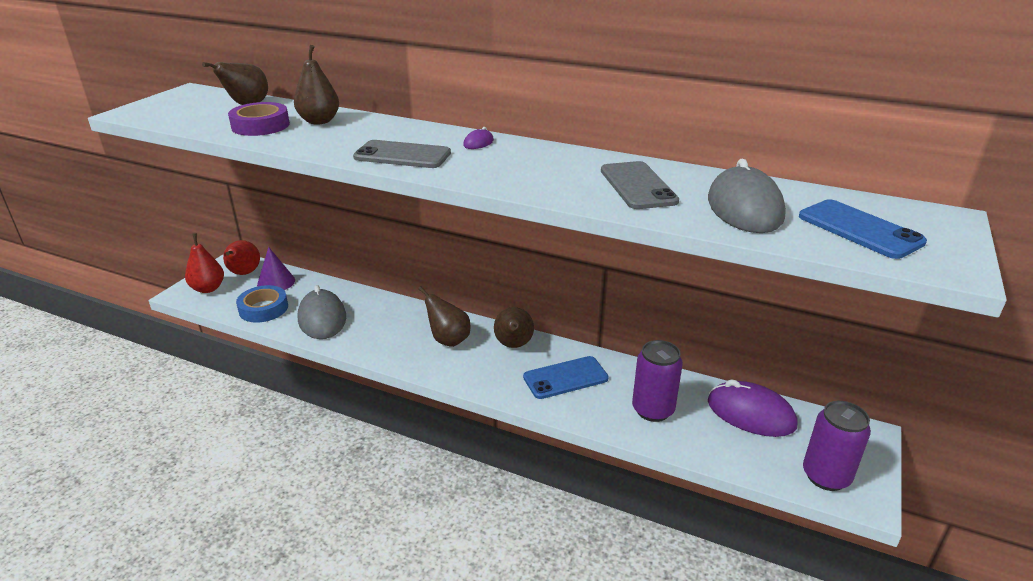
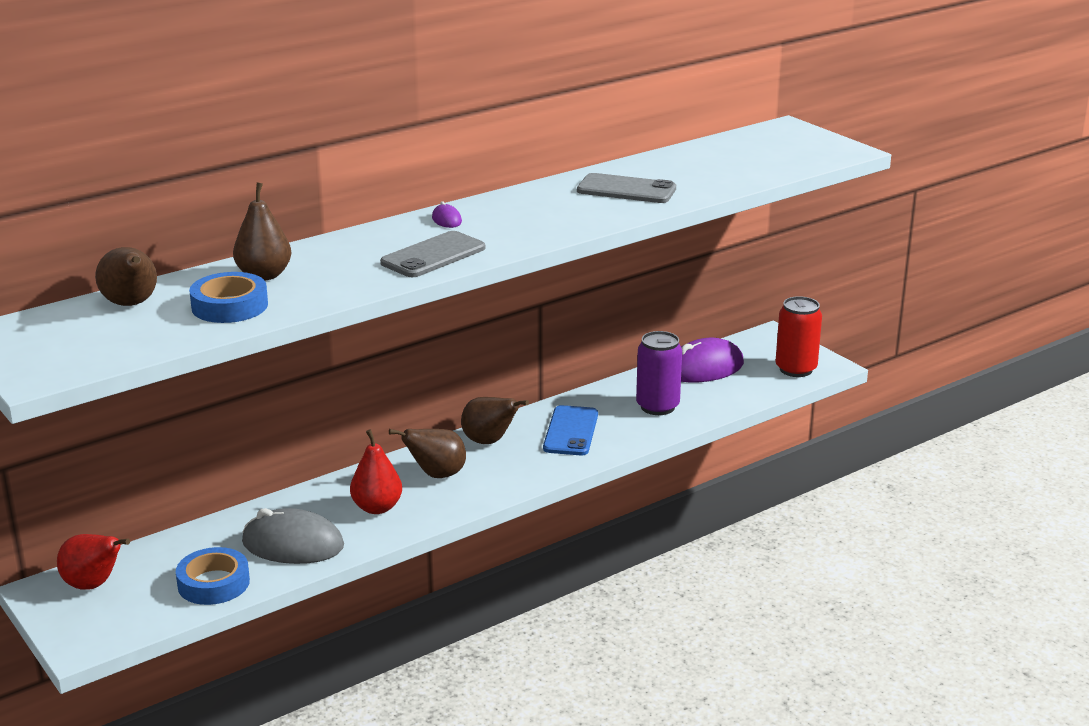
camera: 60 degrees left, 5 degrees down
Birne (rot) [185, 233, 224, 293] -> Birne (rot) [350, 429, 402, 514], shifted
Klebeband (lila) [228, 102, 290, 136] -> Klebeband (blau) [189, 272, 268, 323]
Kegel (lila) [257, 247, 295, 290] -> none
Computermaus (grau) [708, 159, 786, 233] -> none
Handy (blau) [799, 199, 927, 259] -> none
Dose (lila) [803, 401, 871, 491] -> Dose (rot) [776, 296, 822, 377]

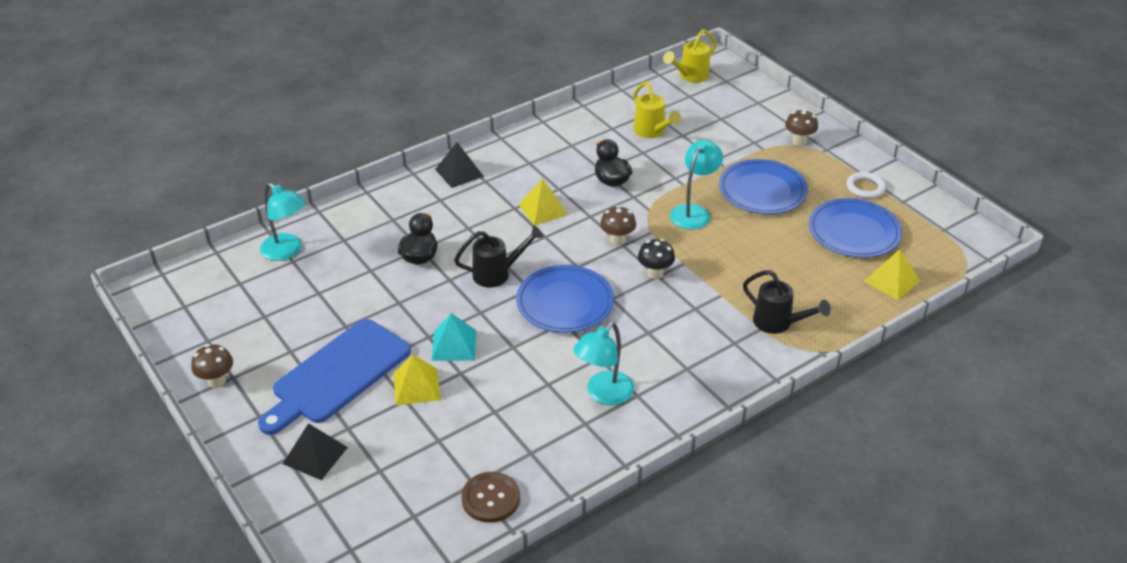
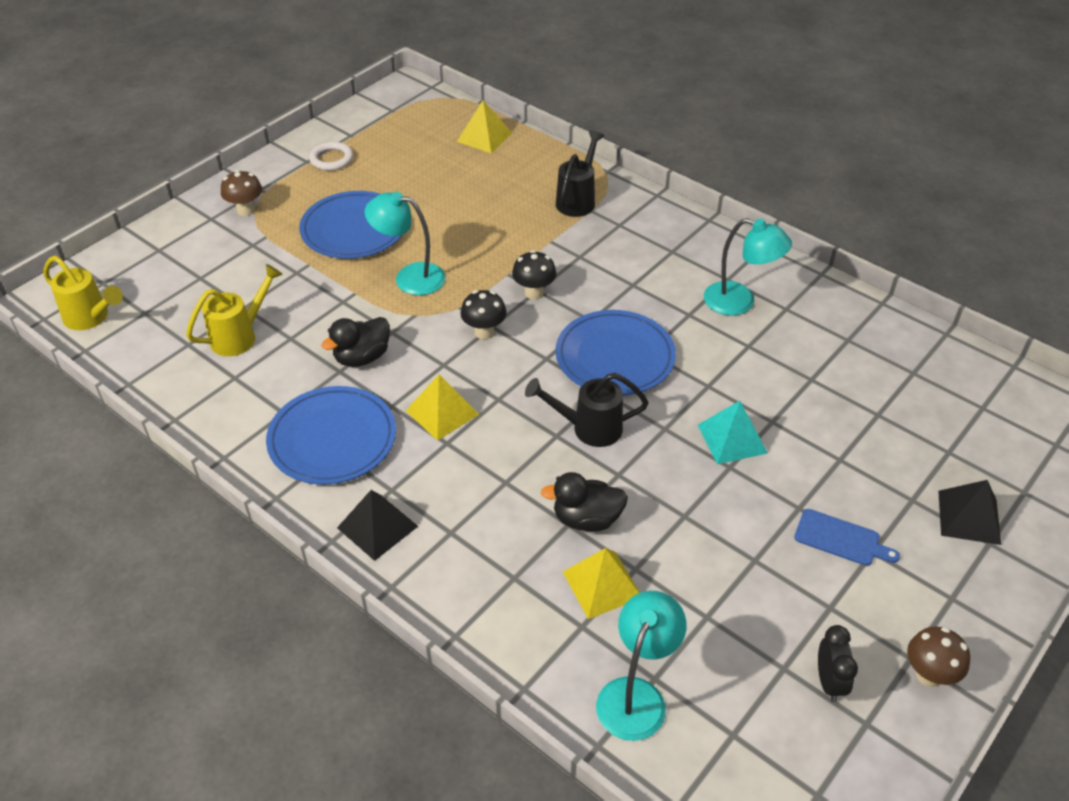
camera: 105 degrees left, 5 degrees up
Schneidebrett (blau) [258, 319, 411, 435] -> Schneidebrett (blau) [794, 509, 900, 566], x0.45
Pyramide (gelb) [394, 354, 440, 405] -> Pyramide (gelb) [563, 548, 640, 619], shifted
Gießkanne (schwarz) [454, 225, 544, 288] -> Gießkanne (schwarz) [525, 373, 648, 447], 60 degrees counterclockwise
Knopf (braun) [461, 472, 520, 523] -> none
Pilz (braun) [600, 206, 636, 245] -> Pilz (schwarz) [461, 290, 507, 339]
Teller (blau) [809, 198, 902, 258] -> Teller (blau) [266, 386, 396, 484], shifted
none -> Wecker (schwarz) [818, 625, 858, 703]

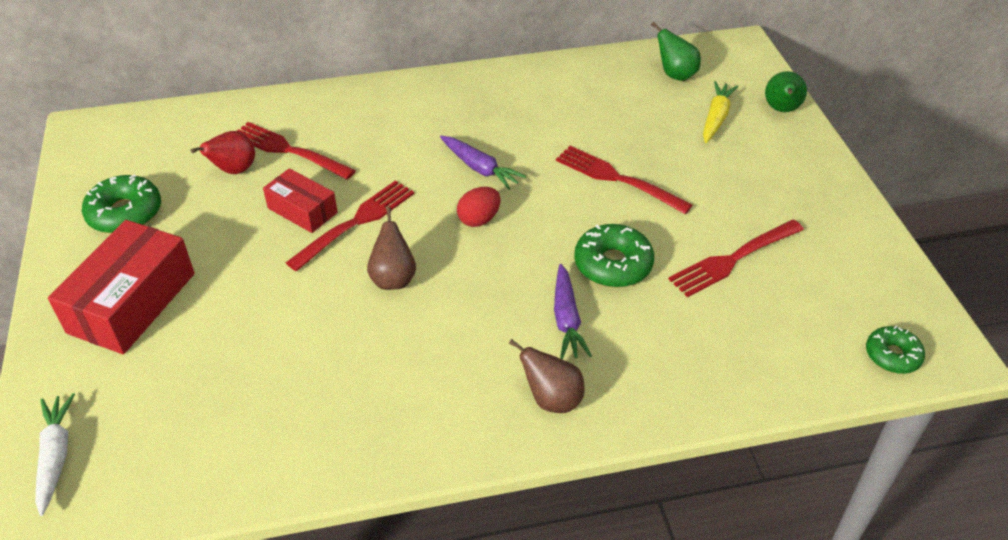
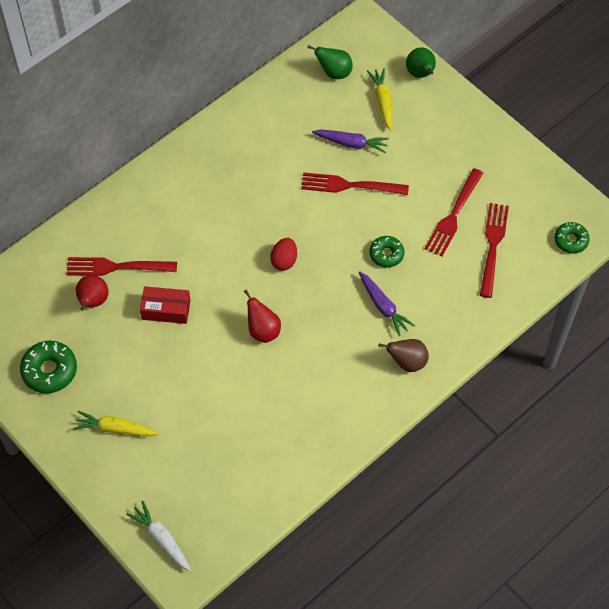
camera: 30 degrees left, 15 degrees up
Schachtel (rot) [48, 220, 195, 354] -> Karotte (gelb) [73, 411, 159, 436]
Gabel (rot) [286, 180, 414, 271] -> Gabel (rot) [480, 203, 509, 298], shifted
Birne (braun) [367, 207, 416, 290] -> Birne (rot) [244, 290, 281, 343]
Karotte (lila) [440, 136, 526, 190] -> Karotte (lila) [312, 130, 389, 153], shifted
Donut (grün) [574, 224, 654, 288] -> Donut (grün) [369, 236, 404, 267], x0.65

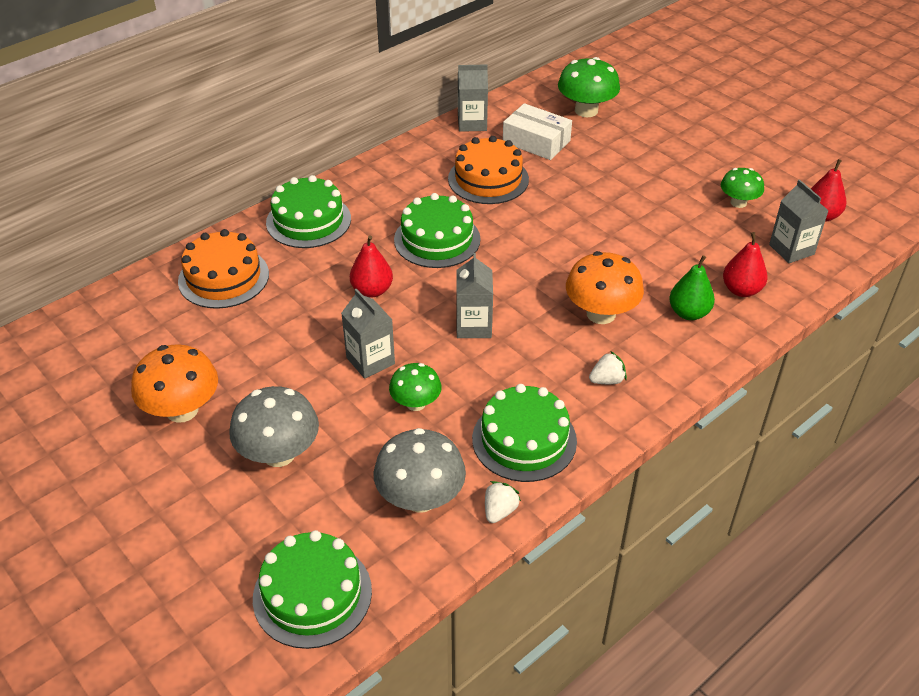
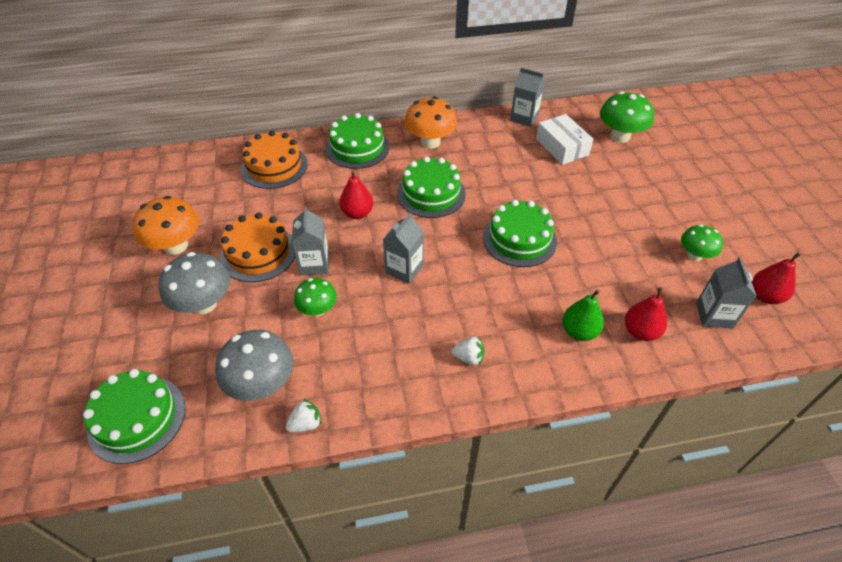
camera: 30 degrees right, 5 degrees up
Kuchen (orange) [448, 136, 529, 204] -> Kuchen (orange) [220, 212, 295, 282], shifted
Kuchen (grün) [472, 384, 577, 482] -> Kuchen (grün) [483, 200, 557, 267], shifted
Pilz (orange) [566, 251, 644, 324] -> Pilz (orange) [404, 97, 457, 149], shifted

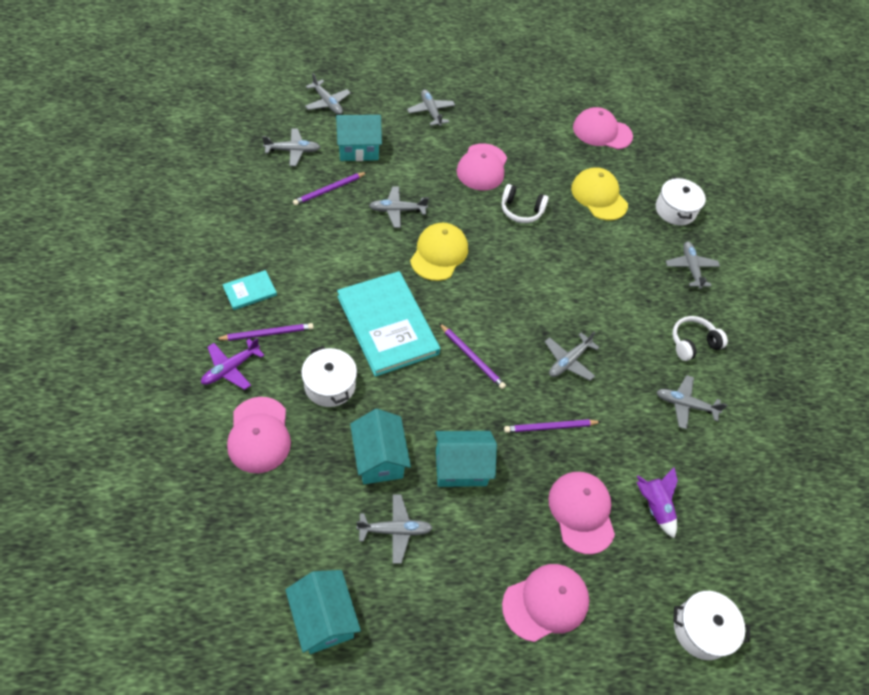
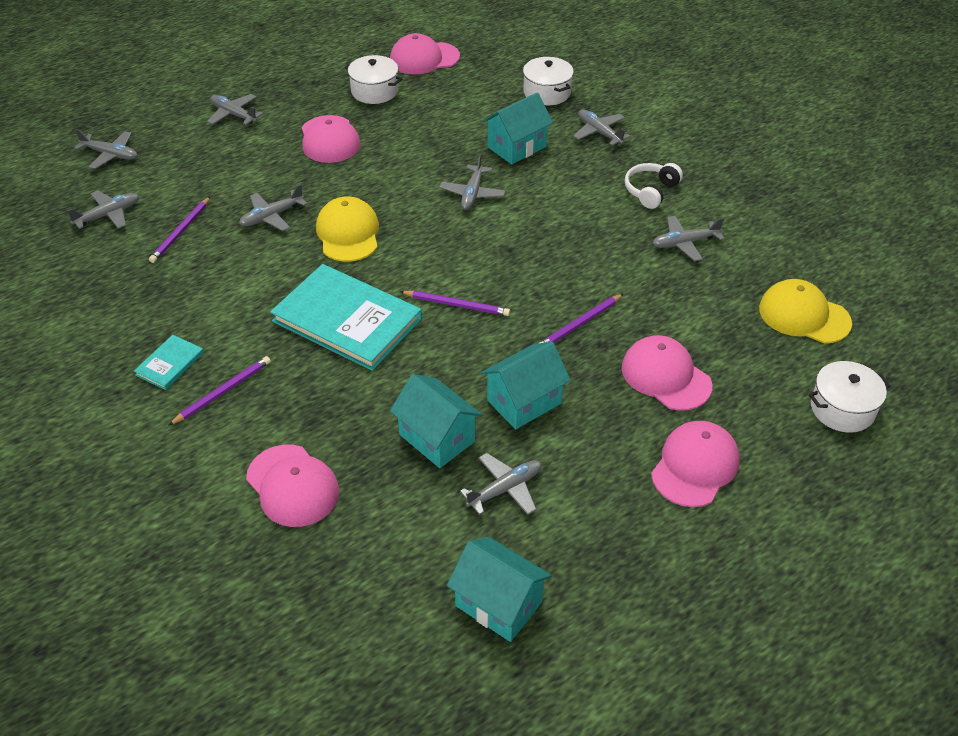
camera: 25 degrees left, 10 degrees down
Flugzeug (lila) [201, 338, 265, 390] -> none
Kochtopf (weiß) [301, 346, 357, 407] -> Kochtopf (weiß) [345, 55, 402, 104], shifted
Haus (türkis) [336, 115, 382, 161] -> Haus (türkis) [482, 92, 553, 164], shifted
Kopfhörer (weiß) [502, 184, 549, 223] -> none
Flugzeug (grau) [545, 331, 599, 381] -> Flugzeug (grau) [440, 154, 505, 210], shifted
Kappe (gelb) [571, 167, 628, 220] -> Kappe (gelb) [759, 279, 852, 344], shifted
Rakete (lila) [637, 467, 678, 538] -> none

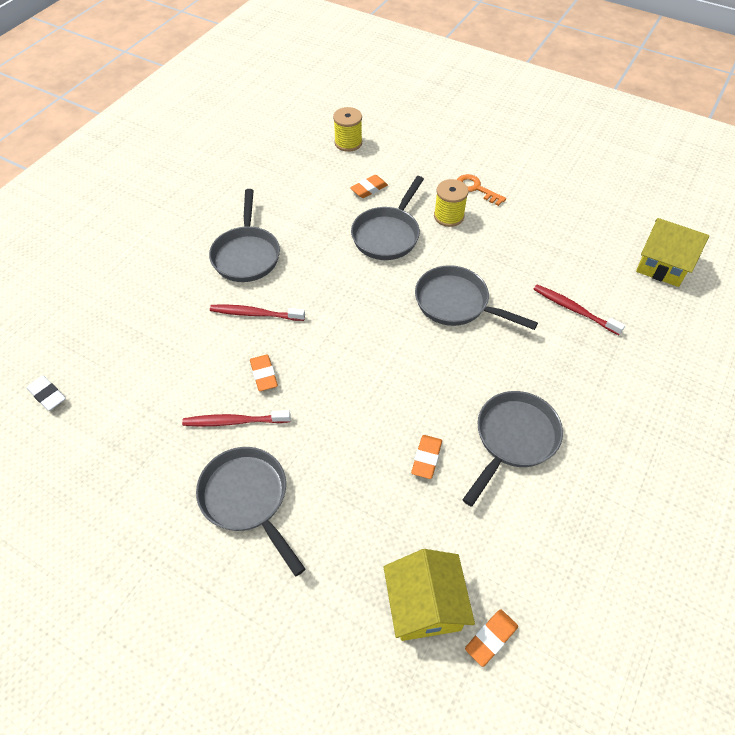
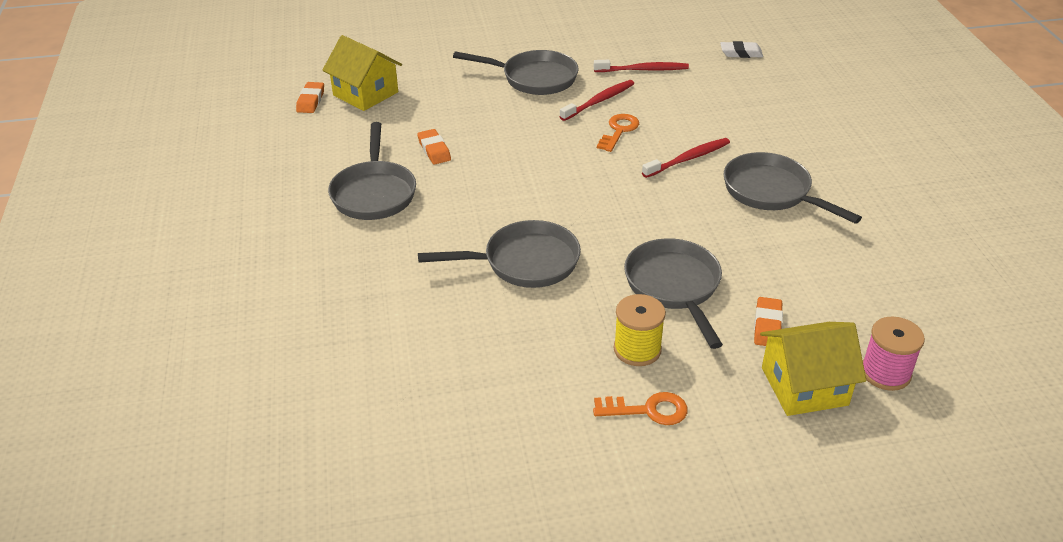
camera: 140 degrees right, 15 degrees down
Radiergummi (orange) [250, 355, 278, 391] -> Schlüssel (orange) [597, 114, 639, 152]
Garnrolle (gelb) [333, 107, 362, 152] -> Garnrolle (rosa) [863, 316, 925, 391]
Zahnbürste (rot) [533, 285, 625, 335] -> Zahnbürste (rot) [594, 60, 689, 72], shifted
Haus (gelb) [636, 218, 709, 287] -> Haus (gelb) [760, 322, 866, 416], shifted

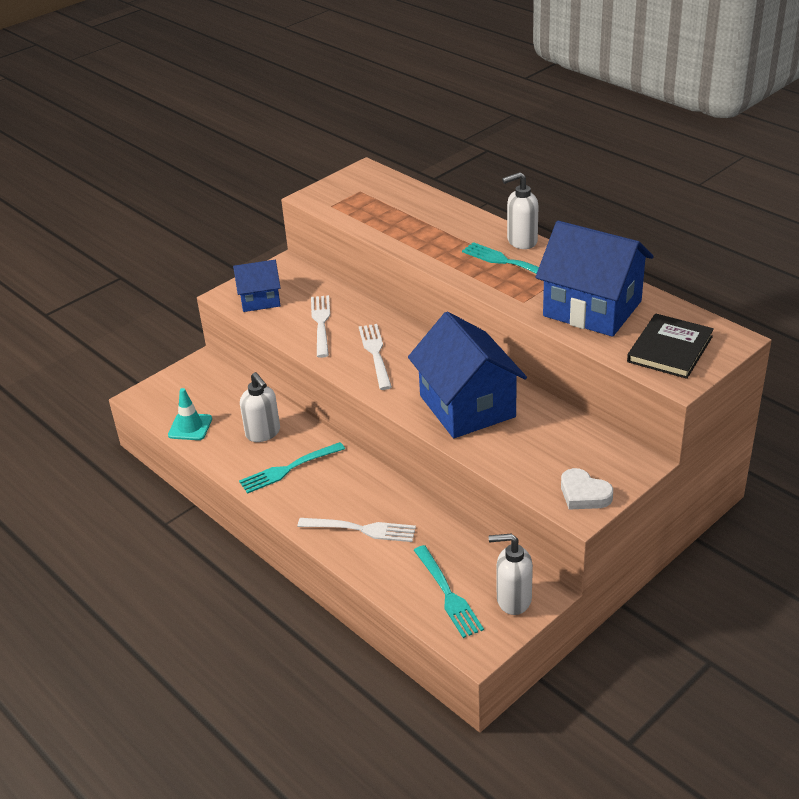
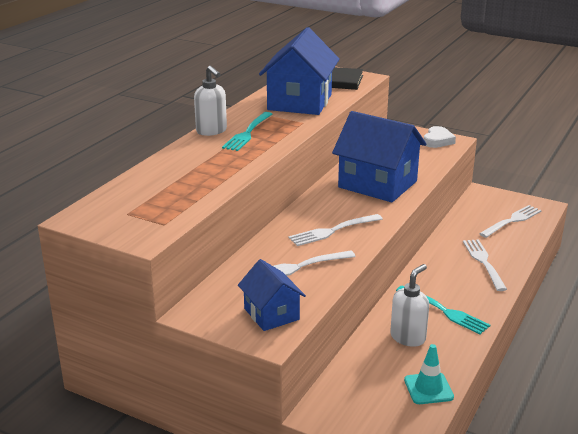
camera: 110 degrees left, 10 degrees down
Haus (blau) [408, 312, 527, 438] -> Haus (blau) [332, 111, 426, 202], 75 degrees clockwise
Gabel (türkis) [414, 545, 484, 638] -> Gabel (weiß) [479, 205, 542, 238]
Seifenspender (weiß) [489, 534, 533, 615] -> none

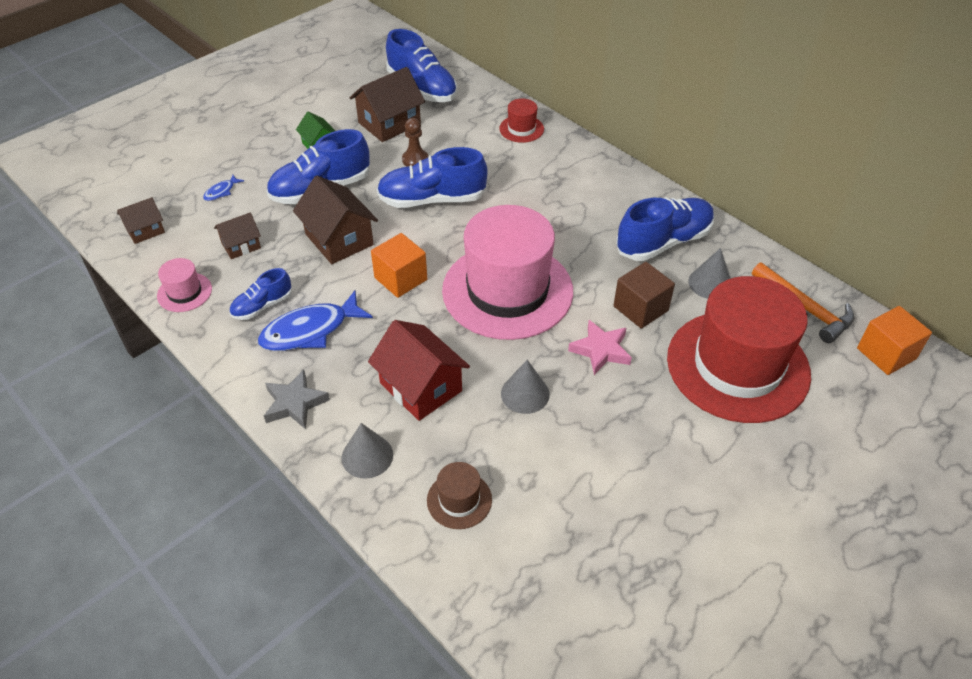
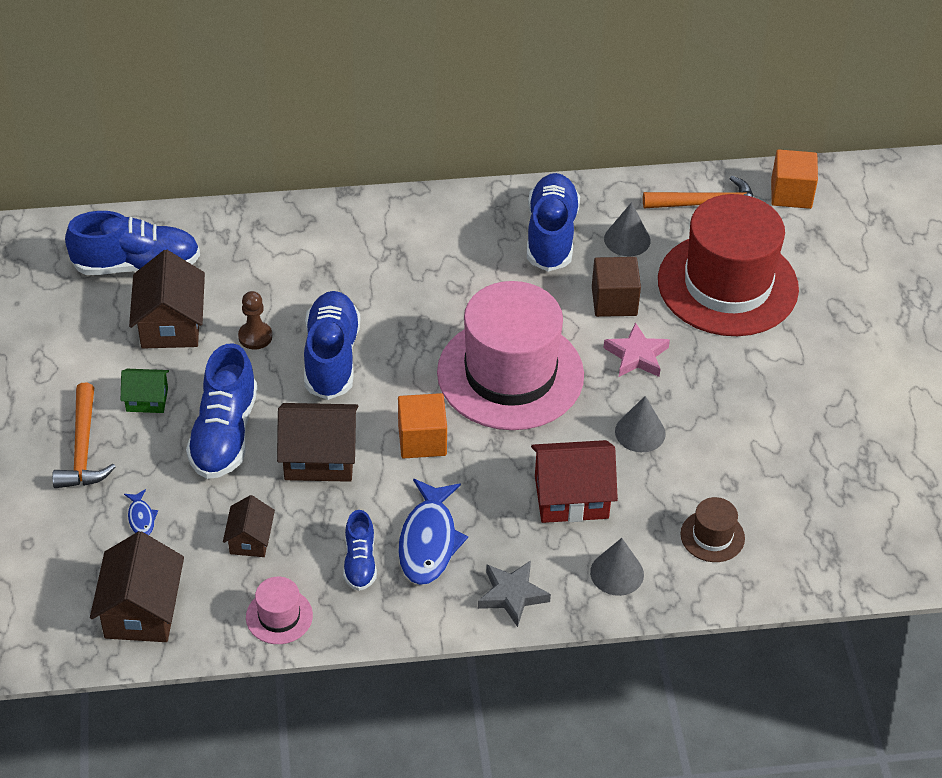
camera: 55 degrees left, 0 degrees up
Haus (braun) [117, 197, 165, 244] -> Haus (braun) [90, 531, 184, 642], x1.74
Schuh (blau) [377, 147, 488, 208] -> Schuh (blau) [304, 291, 360, 400], 150 degrees clockwise
Hut (rot) [499, 98, 544, 143] -> none
none -> Hammer (orange) [52, 383, 116, 488]

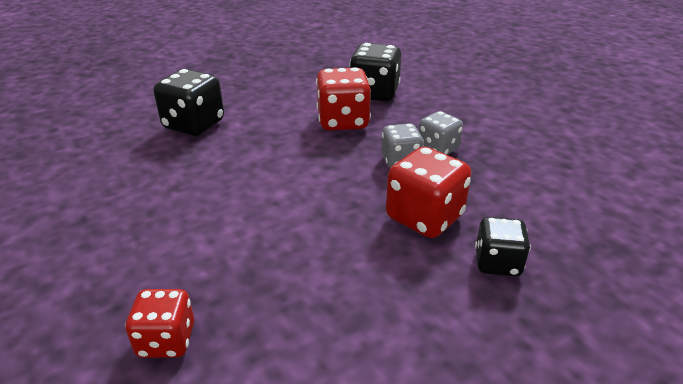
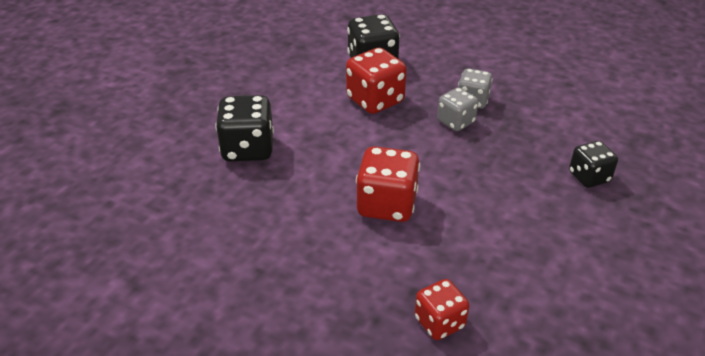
camera: 30 degrees left, 5 degrees up
Spielwürfel (rot) [386, 146, 471, 238] -> Spielwürfel (rot) [356, 146, 420, 222], shifted

